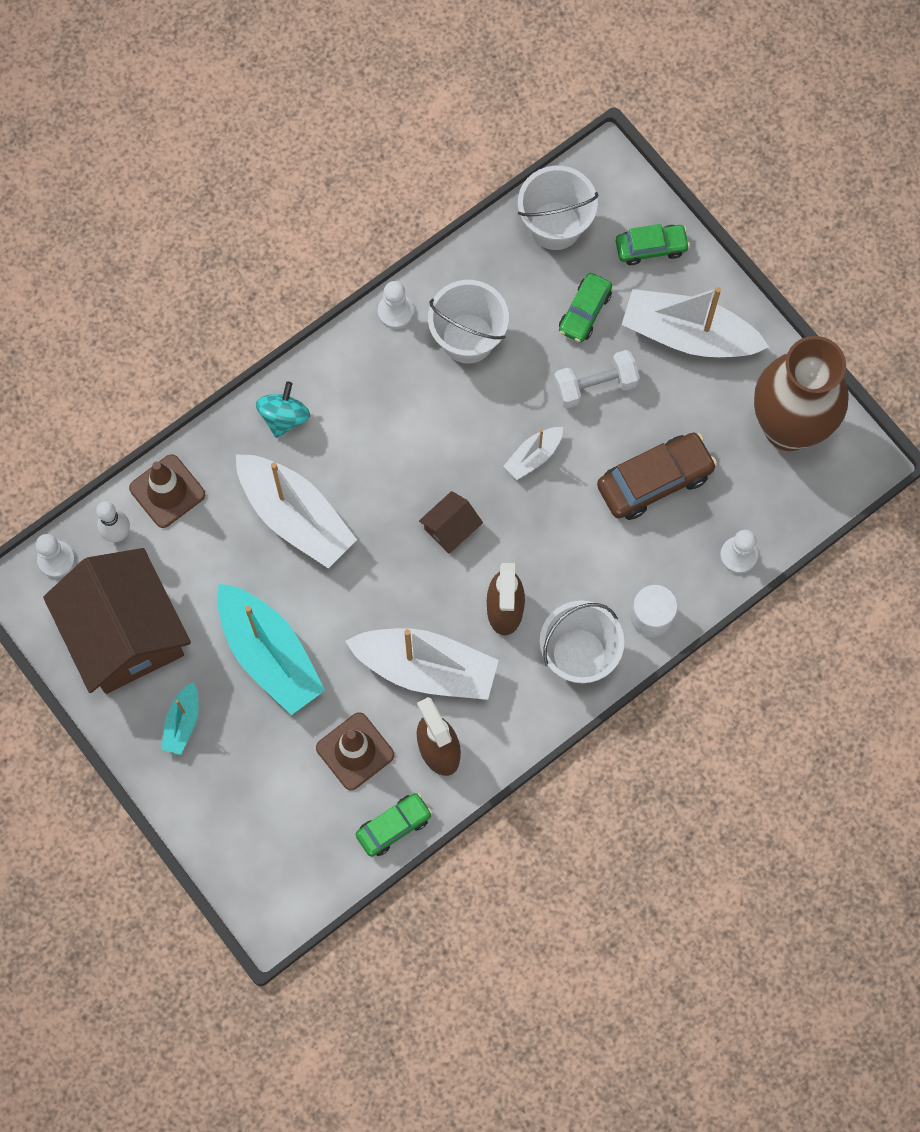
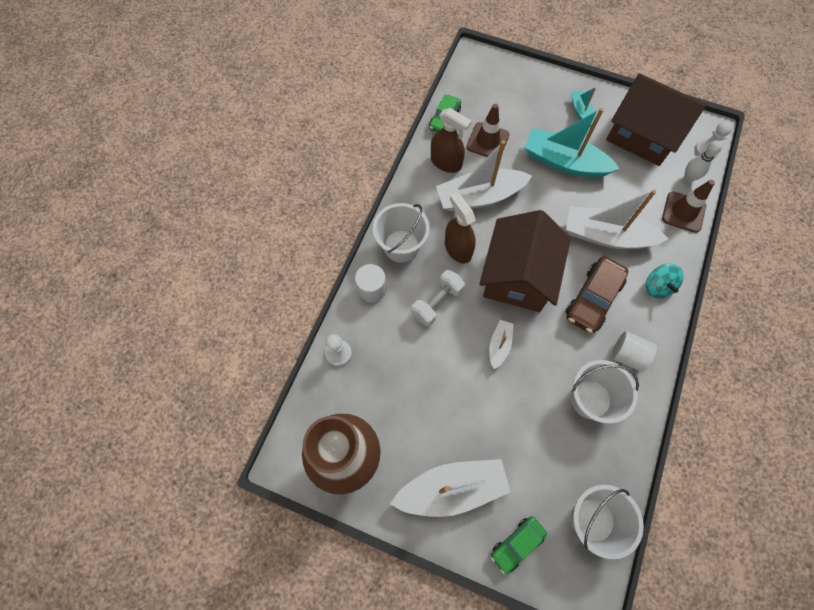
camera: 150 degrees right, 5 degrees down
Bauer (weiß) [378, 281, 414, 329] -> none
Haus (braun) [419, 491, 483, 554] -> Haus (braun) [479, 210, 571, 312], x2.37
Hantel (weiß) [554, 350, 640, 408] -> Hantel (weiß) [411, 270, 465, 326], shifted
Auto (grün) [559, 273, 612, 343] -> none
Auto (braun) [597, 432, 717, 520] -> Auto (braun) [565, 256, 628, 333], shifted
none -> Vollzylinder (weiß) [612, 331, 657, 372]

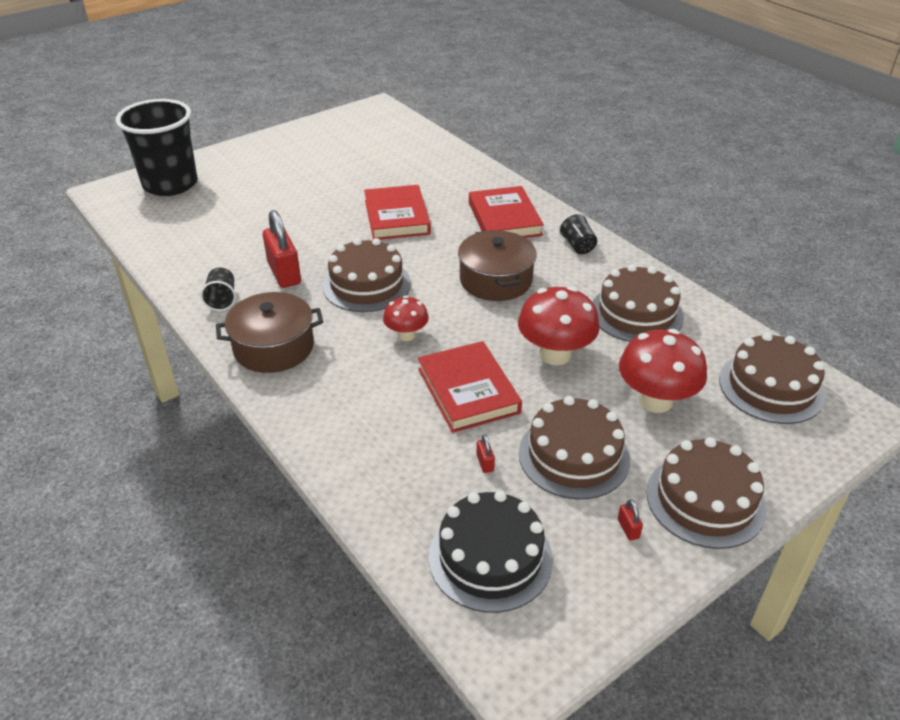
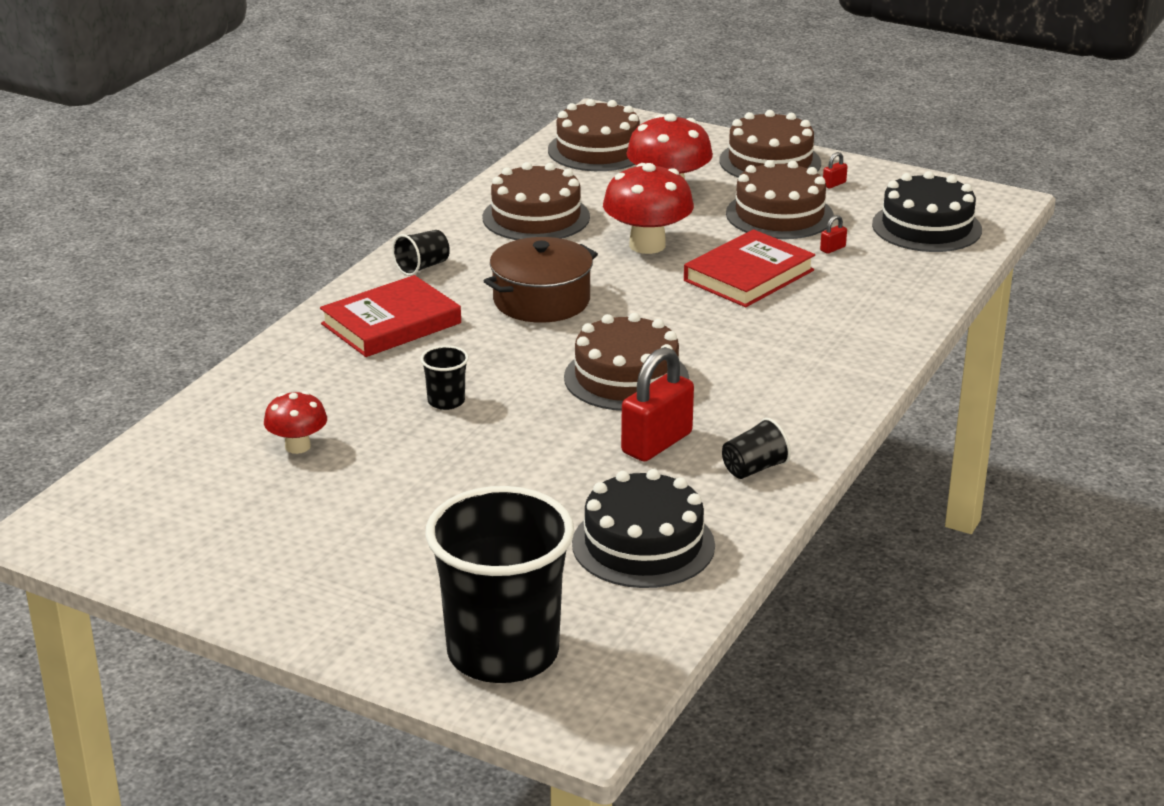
camera: 115 degrees left, 10 degrees down
Kochtopf (braun) [216, 292, 323, 373] -> none
Buch (rot) [364, 185, 431, 240] -> Becher (schwarz) [420, 345, 469, 410]
Pilz (rot) [383, 296, 429, 341] -> Pilz (rot) [264, 391, 327, 454], shifted
none -> Kuchen (schwarz) [572, 469, 715, 588]

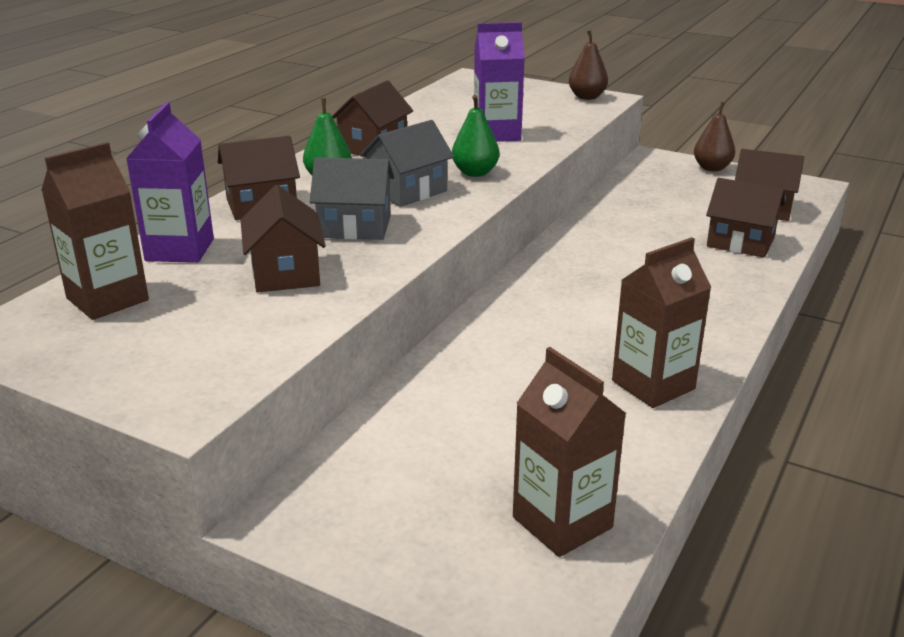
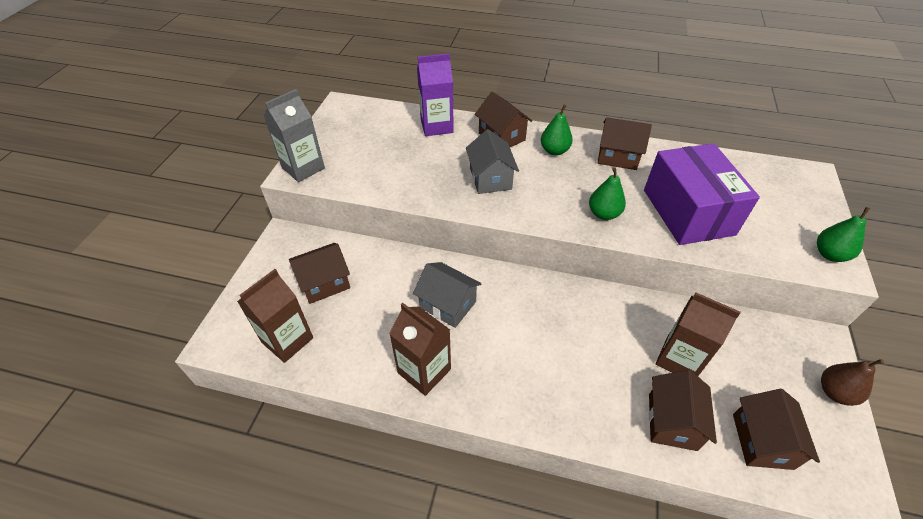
camera: 75 degrees right, 20 degrees up
Getränkekarton (braun) [41, 142, 149, 320] -> Getränkekarton (braun) [656, 293, 741, 376], shifted
Haus (braun) [241, 185, 326, 292] -> Haus (braun) [289, 243, 350, 304], shifted
Haus (grau) [360, 120, 454, 207] -> Haus (grau) [413, 262, 482, 328], shifted
Getränkekarton (lila) [474, 22, 525, 142] -> Schachtel (lila) [644, 143, 760, 245]
Birne (braun) [569, 30, 608, 100] -> Birne (grün) [817, 207, 870, 262]
none -> Getränkekarton (grau) [264, 89, 325, 182]

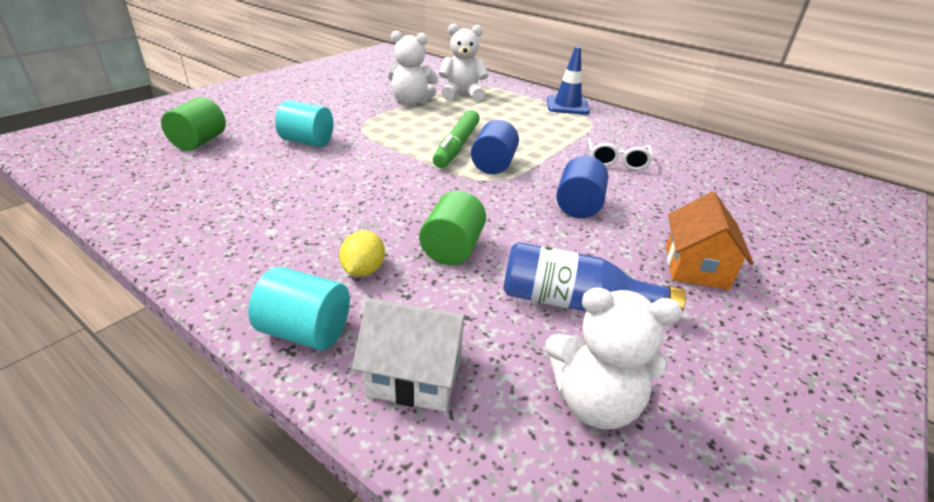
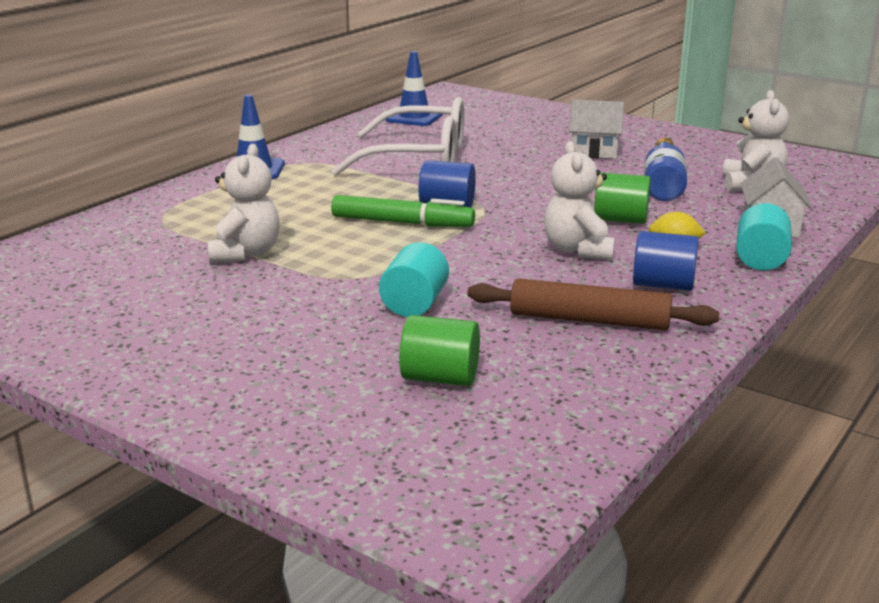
camera: 90 degrees left, 10 degrees down
Teddybär (weiß) [439, 24, 489, 101] -> Teddybär (weiß) [544, 141, 615, 260], shifted
Vollzylinder (blau) [556, 156, 608, 218] -> Vollzylinder (blau) [633, 231, 699, 291], shifted
Brille (weiß) [588, 138, 653, 171] -> Brille (weiß) [332, 97, 464, 176], x2.12
Haus (orange) [666, 192, 754, 290] -> Haus (weiß) [569, 100, 624, 159]
none -> Leitkegel (blau) [385, 51, 443, 126]
none -> Nudelholz (braun) [468, 278, 719, 330]

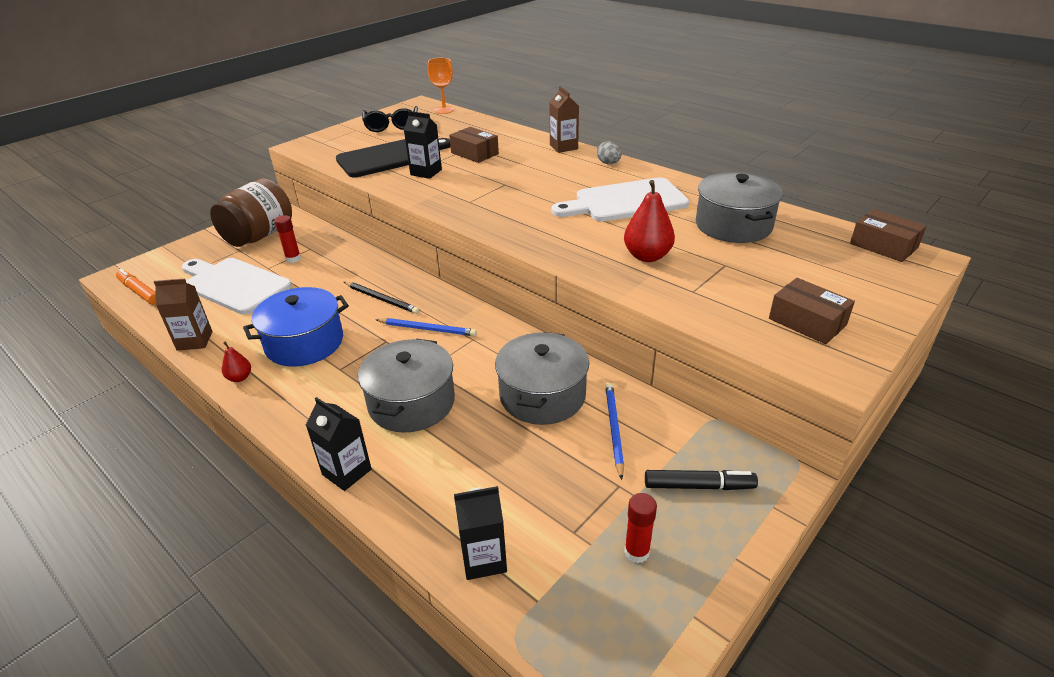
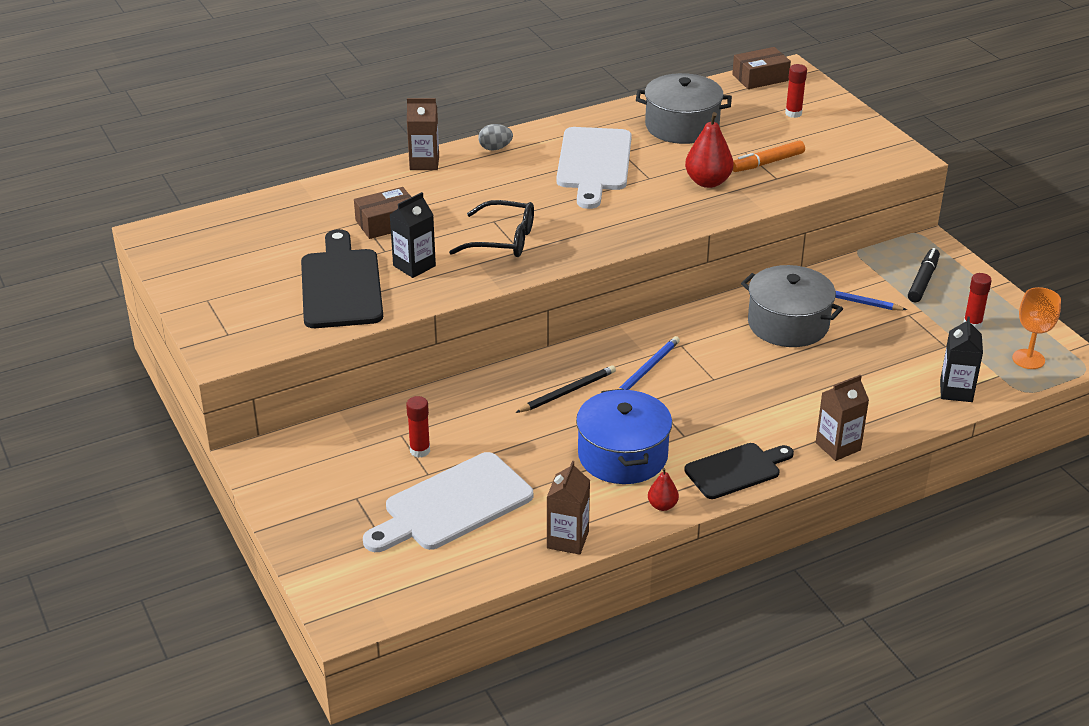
camera: 70 degrees left, 0 degrees up
Filzstift (orange) [116, 269, 156, 305] -> Filzstift (orange) [732, 140, 805, 172], shifted
Einmachglas (braun) [210, 178, 292, 247] -> none
Getränkekarton (schwarz) [306, 397, 372, 491] -> Getränkekarton (braun) [816, 375, 869, 461]
Kochtopf (grau) [358, 339, 455, 433] -> none
Brille (schwarz) [362, 106, 418, 132] -> Brille (schwarz) [449, 200, 534, 257], shifted
Kelch (orange) [428, 58, 454, 114] -> Kelch (orange) [1012, 287, 1061, 369], shifted
Schachtel (braun) [769, 278, 855, 344] -> none
none -> Schneidebrett (schwarz) [684, 443, 794, 499]
none -> Klebestift (rot) [785, 64, 807, 118]

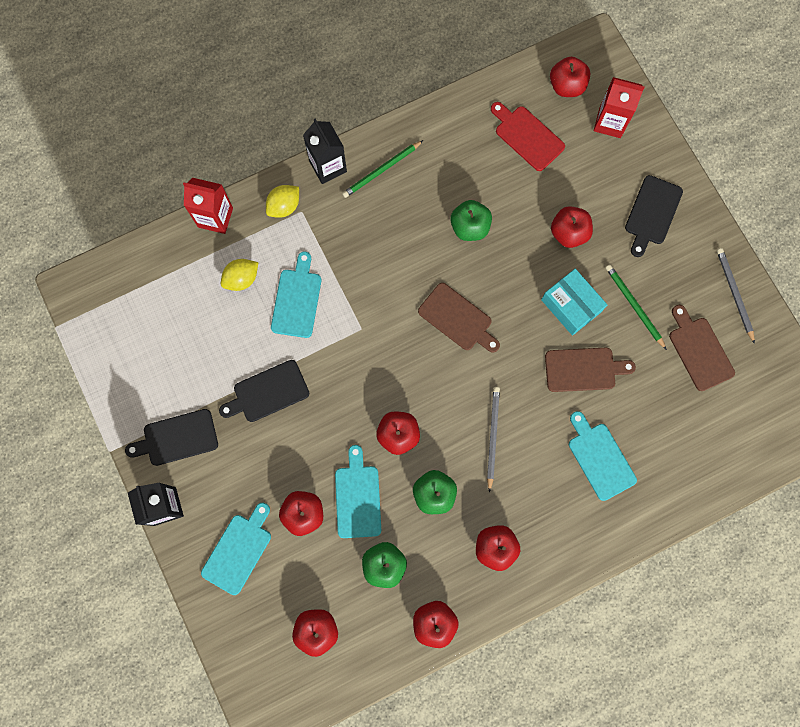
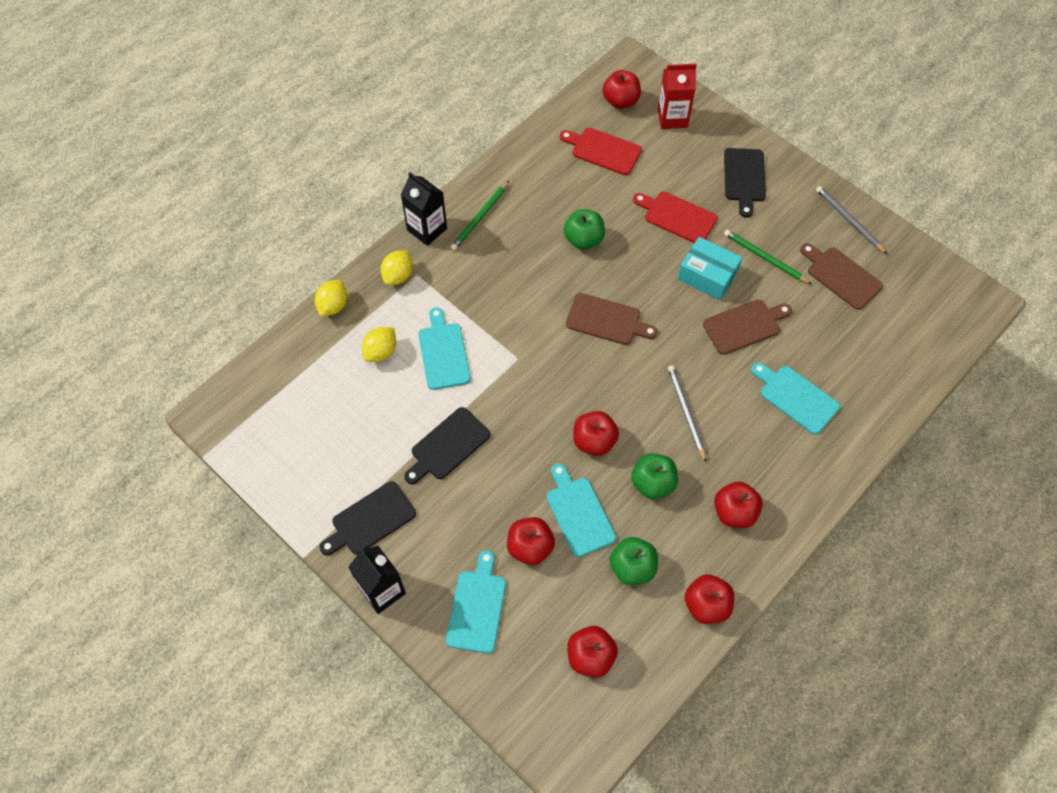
camera: 20 degrees left, 15 degrees down
Getränkekarton (rot) [183, 178, 233, 234] -> Zitrone (gelb) [315, 280, 347, 316]
Apfel (rot) [551, 206, 593, 248] -> Schneidebrett (rot) [633, 192, 717, 243]

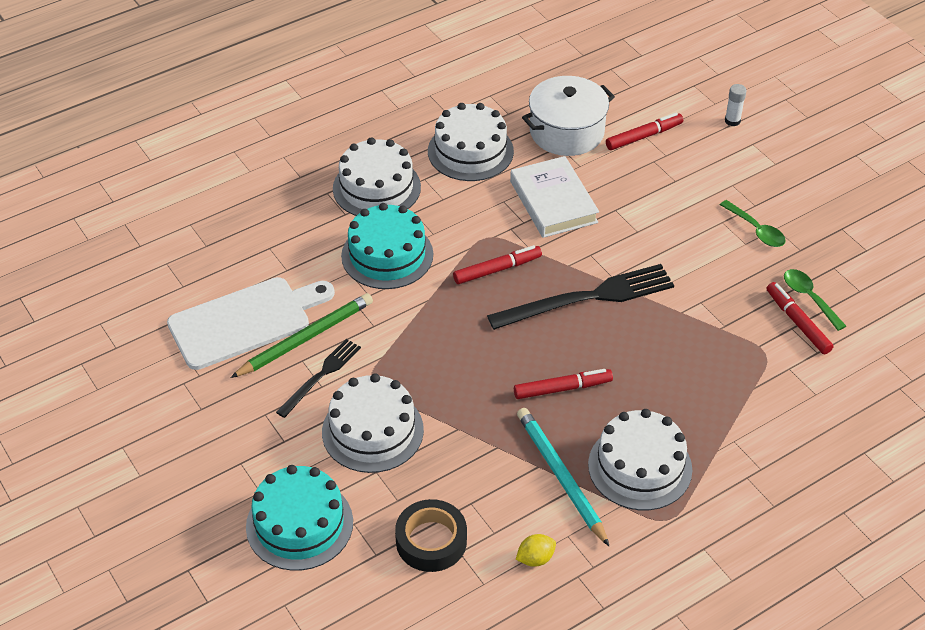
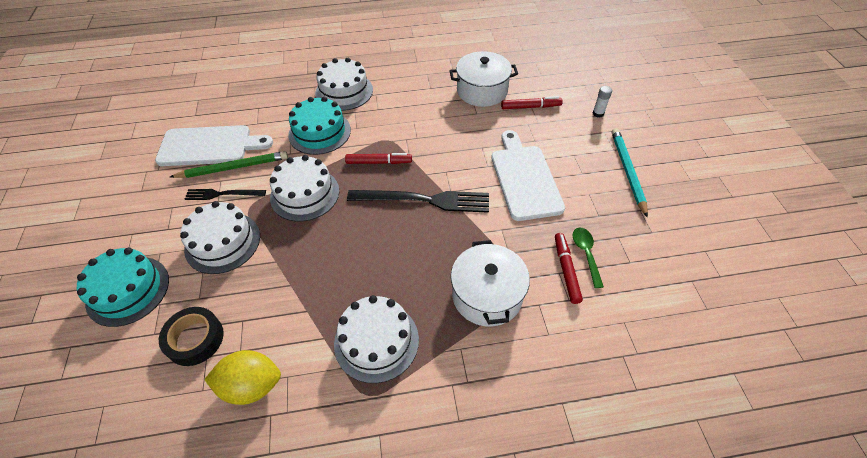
camera: 25 degrees right, 5 degrees up
Gabel (schwarz) [276, 339, 361, 418] -> Gabel (schwarz) [185, 189, 266, 200], 150 degrees counterclockwise
Kuchen (weiß) [428, 103, 514, 181] -> Kuchen (weiß) [270, 155, 339, 222], shifted
Buch (weiß) [510, 156, 599, 238] -> none
Filzstift (rot) [514, 369, 613, 399] -> none
Zitrone (gelb) [516, 534, 556, 567] -> Zitrone (gelb) [204, 350, 281, 405], x1.96
Bleistift (türkis) [517, 408, 610, 547] -> Bleistift (türkis) [612, 128, 648, 218], shifted
Löffel (grün) [720, 200, 786, 247] -> none
none -> Kochtopf (weiß) [451, 240, 530, 327]
none -> Schneidebrett (weiß) [491, 130, 565, 221]

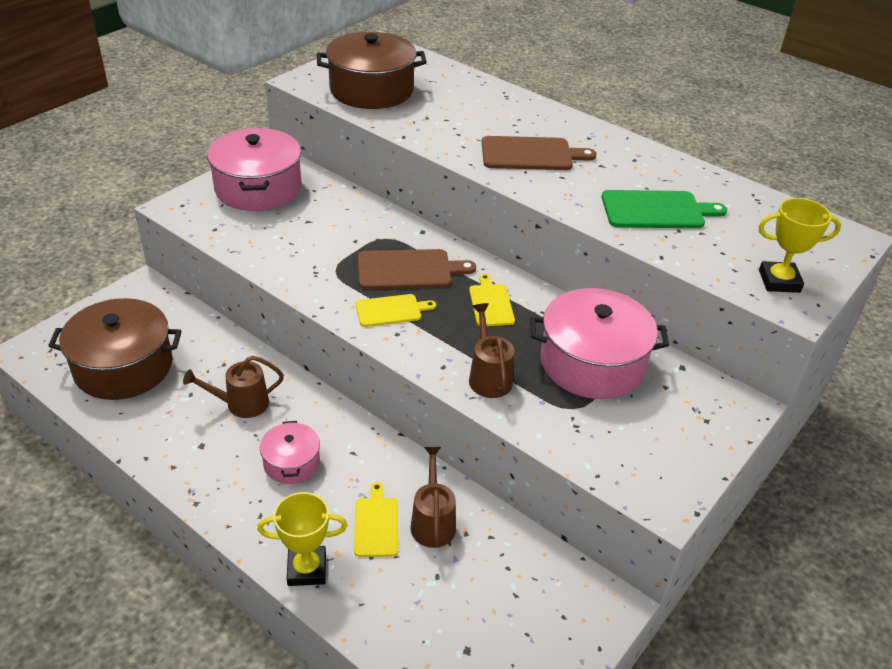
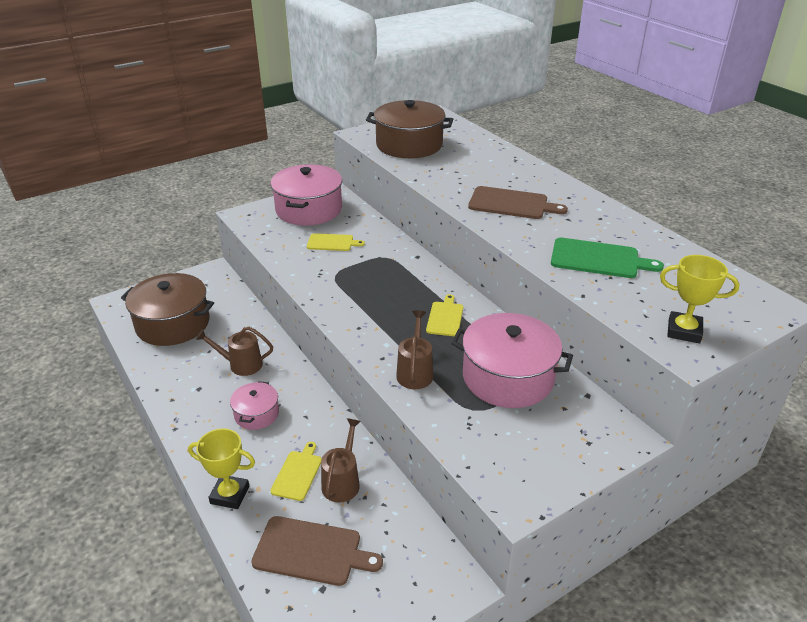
camera: 20 degrees right, 5 degrees down
Schneidebrett (gelb) [356, 294, 436, 327] -> Schneidebrett (gelb) [307, 233, 365, 251], shifted
Schneidebrett (braun) [358, 249, 476, 289] -> Schneidebrett (braun) [251, 516, 383, 586], shifted

